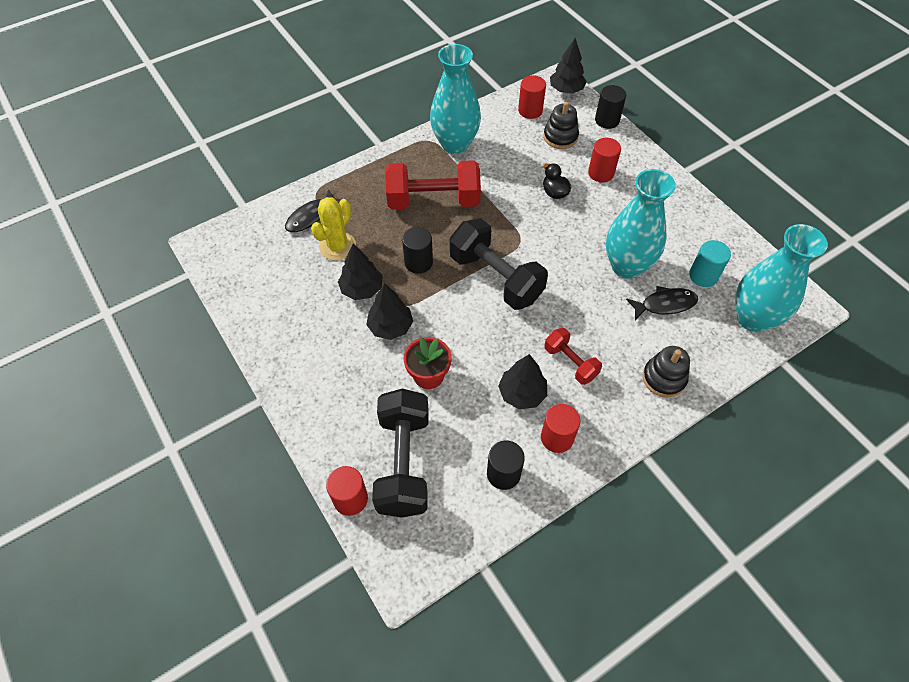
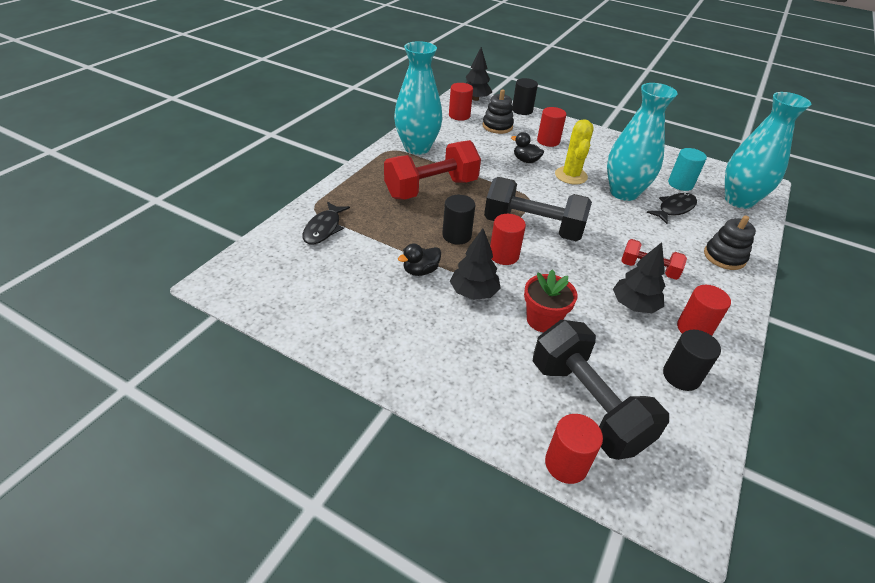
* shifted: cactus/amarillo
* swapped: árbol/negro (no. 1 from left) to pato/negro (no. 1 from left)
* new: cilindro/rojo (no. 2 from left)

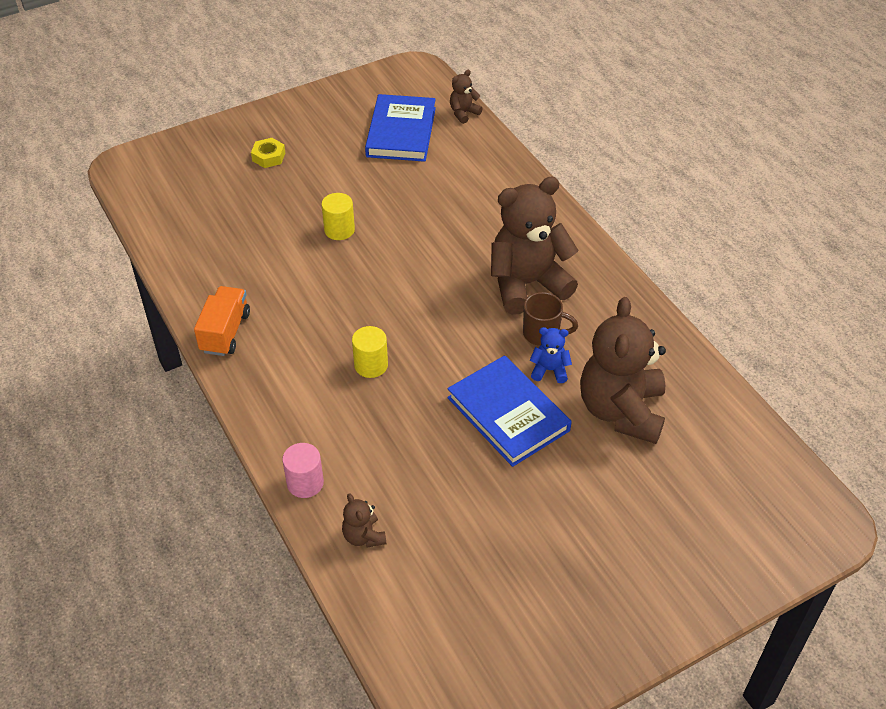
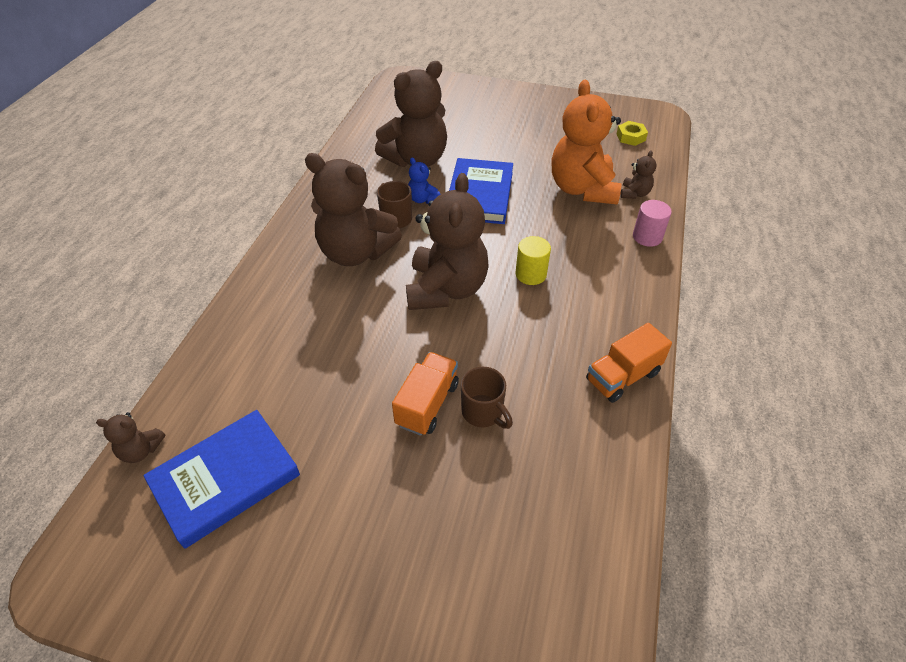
* shifted: tuerca/amarillo
* swapped: cilindro/amarillo (no. 1 from left) to camión/naranja (no. 1 from left)
* new: osito/marrón (no. 4 from left)
* new: taza/marrón (no. 2 from left)
* new: osito/naranja

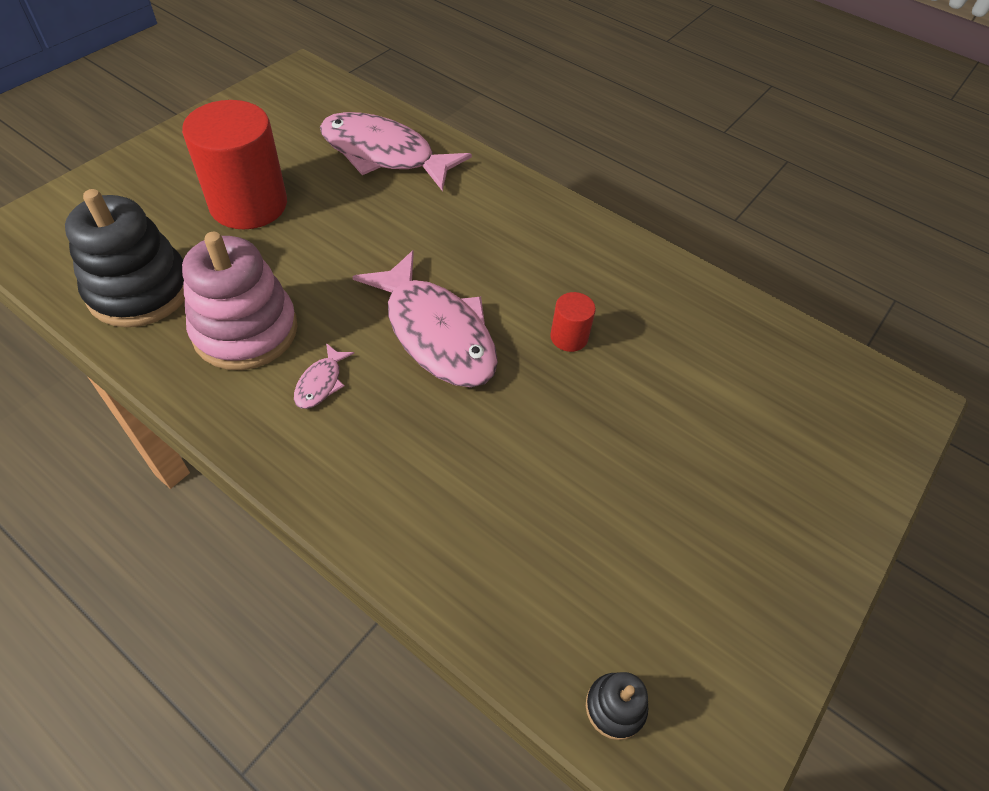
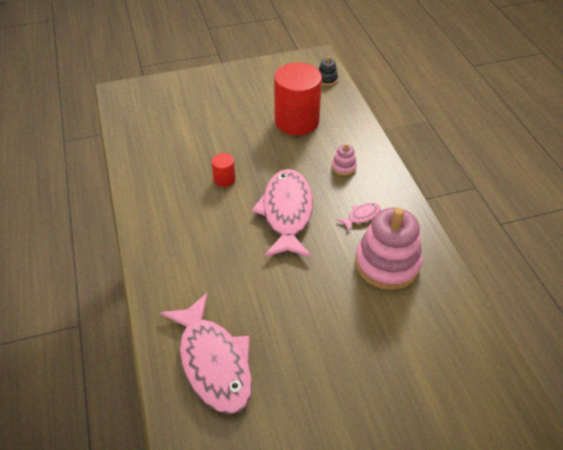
* gone: juguete apilable/negro (no. 1 from left)
* shifted: cilindro/rojo (no. 1 from left in the first image) to cilindro/rojo (no. 2 from left)
* new: juguete apilable/rosa (no. 1 from left)

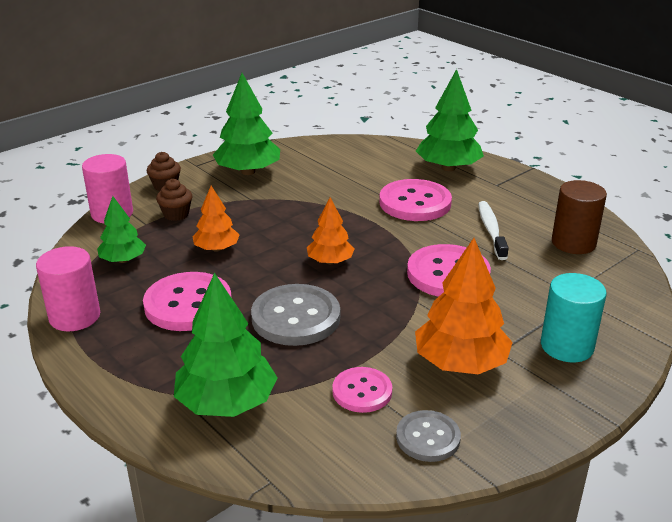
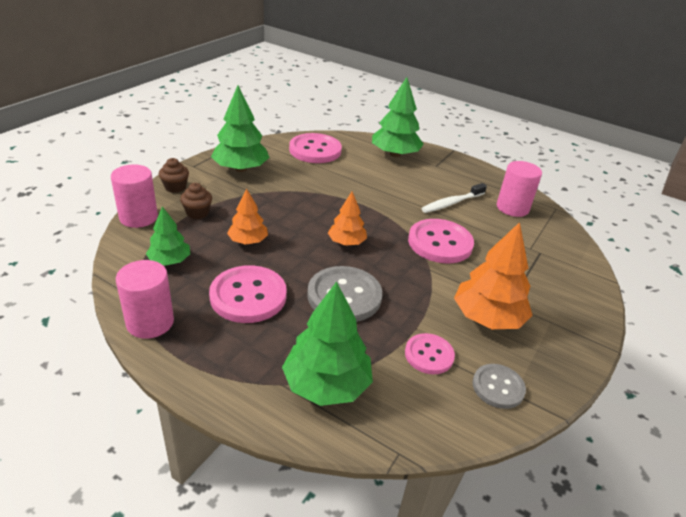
* shifted: botón/rosa (no. 3 from left in the first image) to botón/rosa (no. 2 from left)
* rotated: cepillo de dientes/blanco 105 degrees counterclockwise
* gone: cilindro/turquesa
* repainted: cilindro/marrón to cilindro/rosa (no. 3 from left)

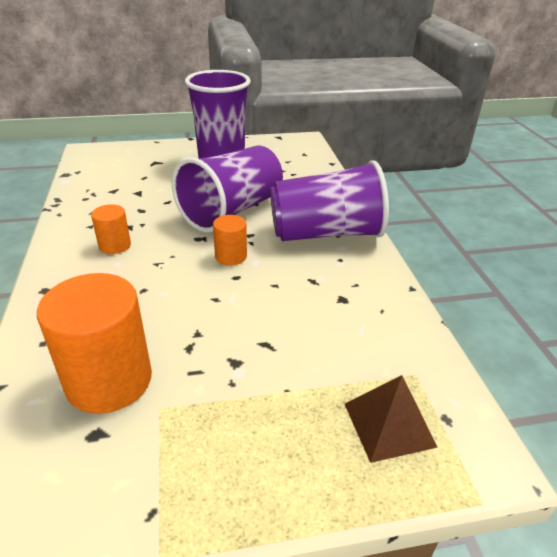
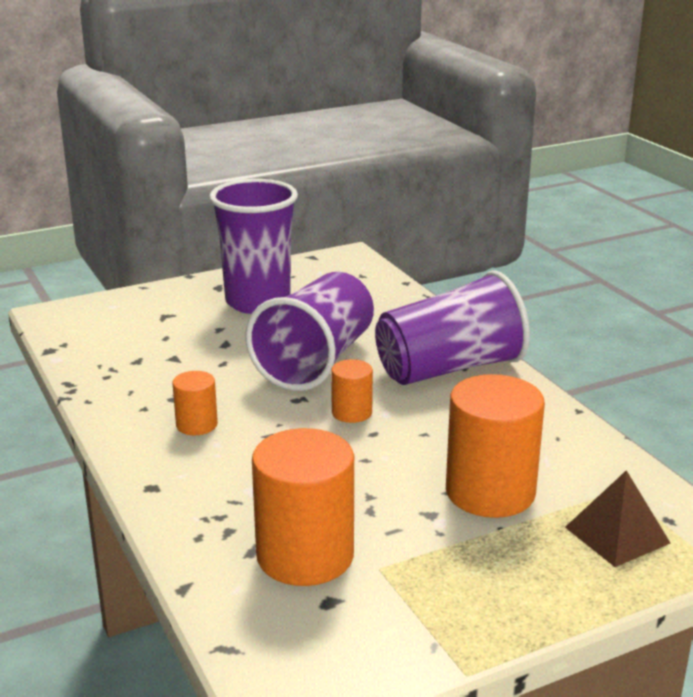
* new: cilindro/naranja (no. 4 from left)

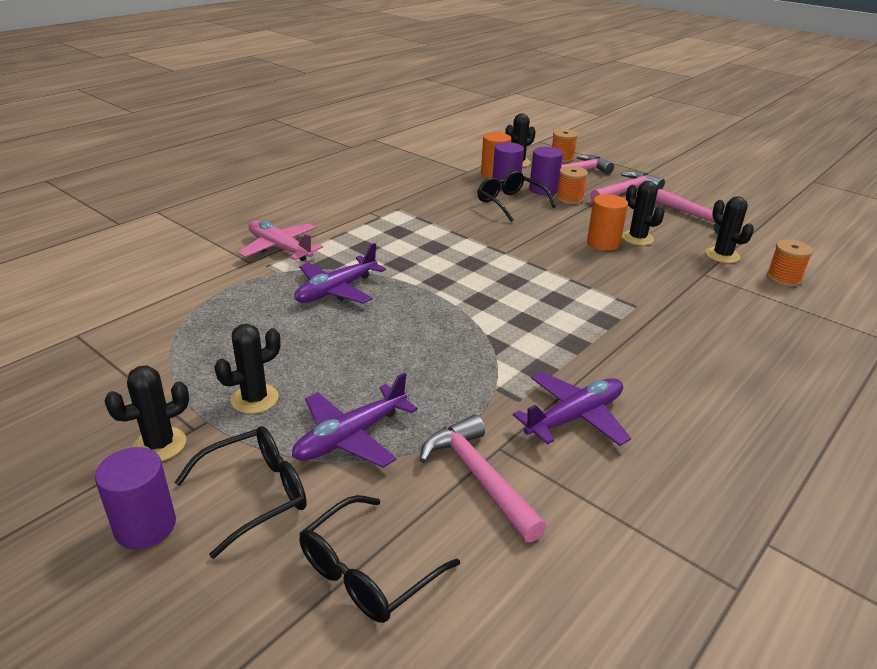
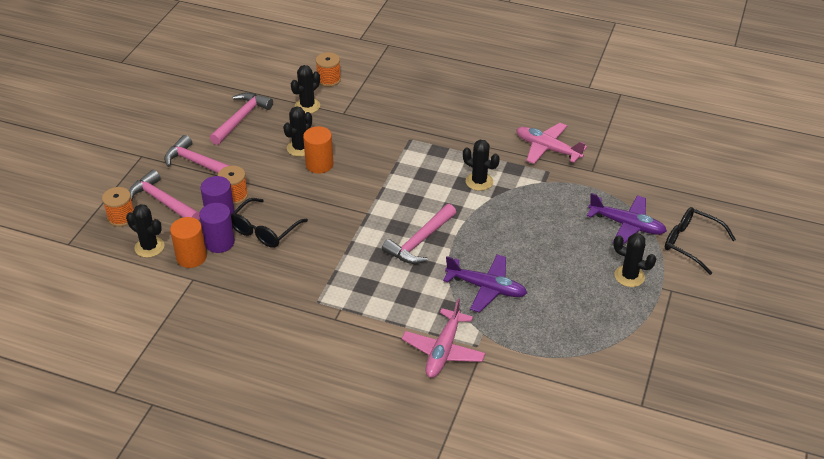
* gone: cilindro/morado (no. 1 from left)
* shifted: cactus/negro (no. 1 from left in the first image) to cactus/negro (no. 4 from left)
* gone: gafas/negro (no. 2 from left)
* shifted: martillo/rosa (no. 1 from left in the first image) to martillo/rosa (no. 4 from left)
* repainted: avión/morado (no. 3 from left) to avión/rosa (no. 2 from left)

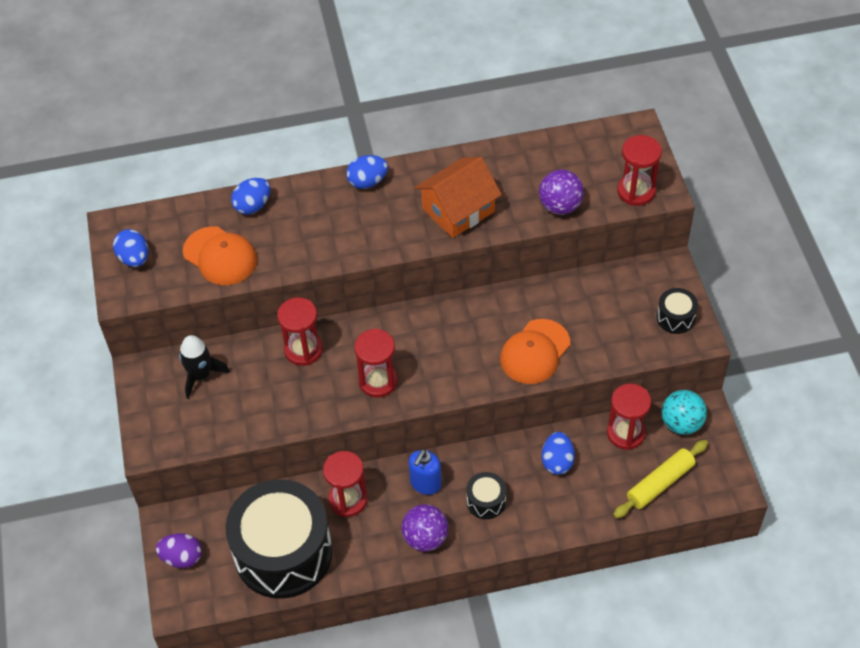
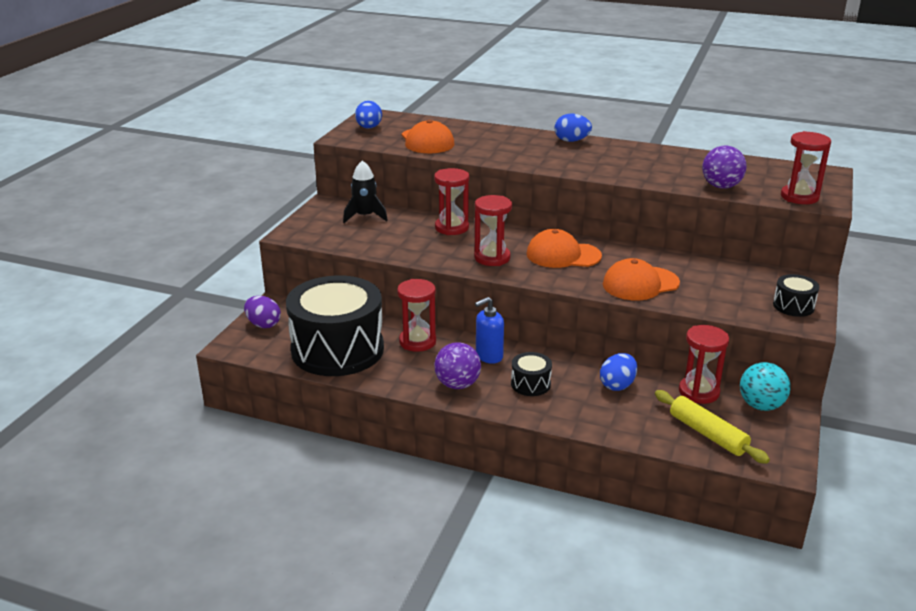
* gone: huevo/azul (no. 2 from left)
* gone: casa/naranja
* rotated: rodillo/amarillo 60 degrees clockwise
* new: gorra/naranja (no. 2 from left)

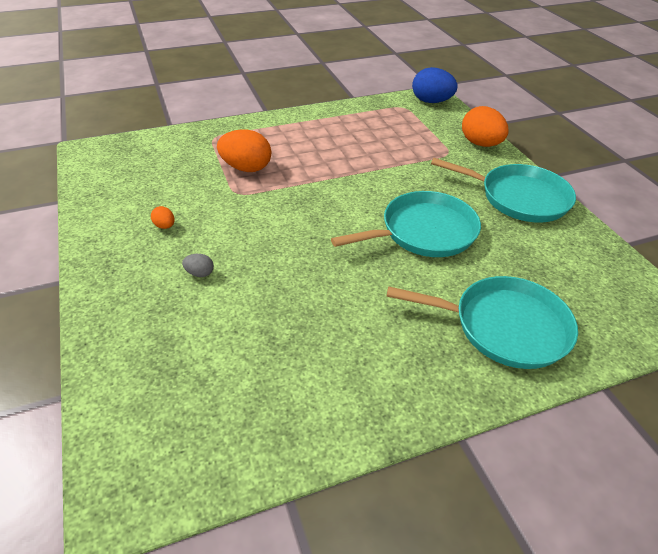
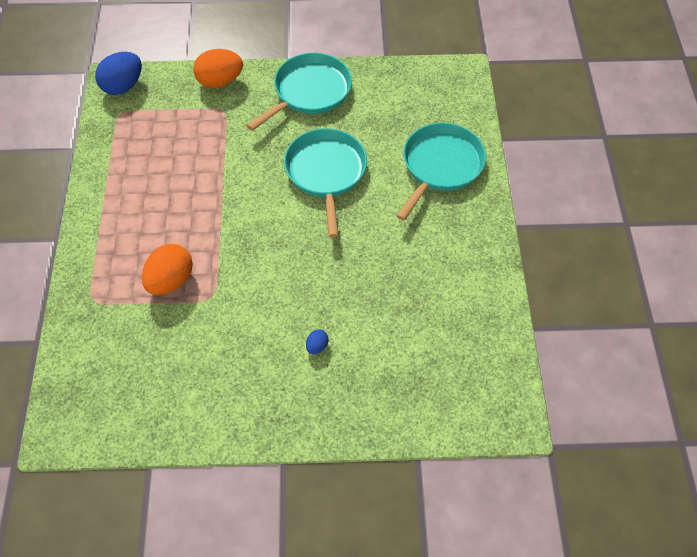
* gone: huevo/naranja (no. 1 from left)
* repainted: huevo/gris to huevo/azul (no. 2 from left)

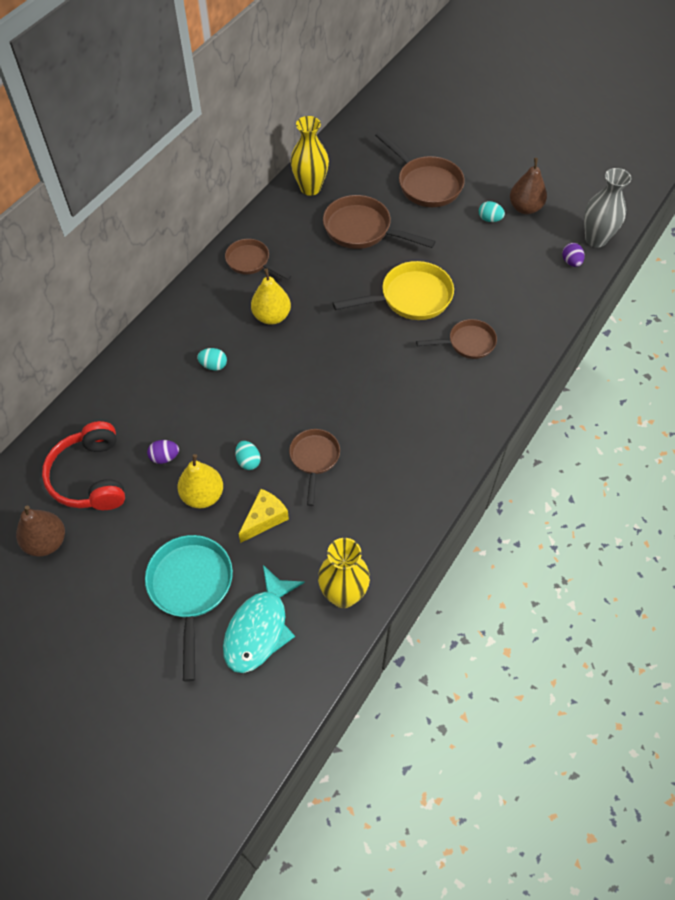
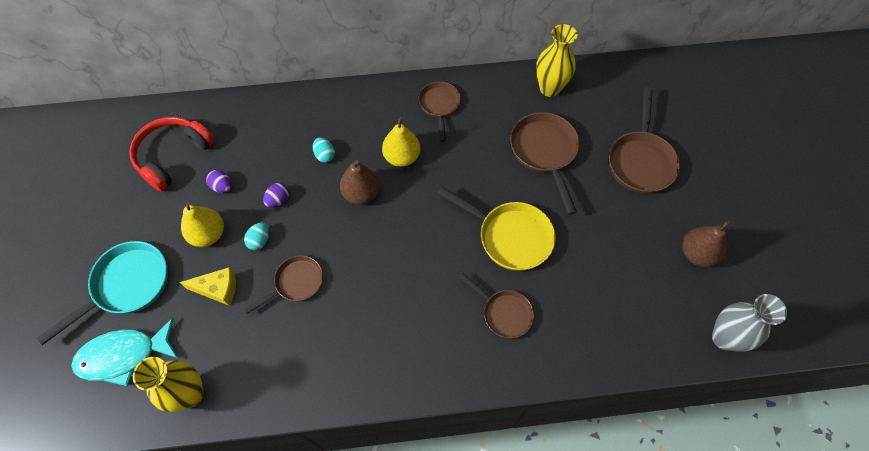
* shifted: pera/marrón (no. 1 from left)
* gone: huevo/turquesa (no. 3 from left)
* shifted: huevo/morado (no. 2 from left)

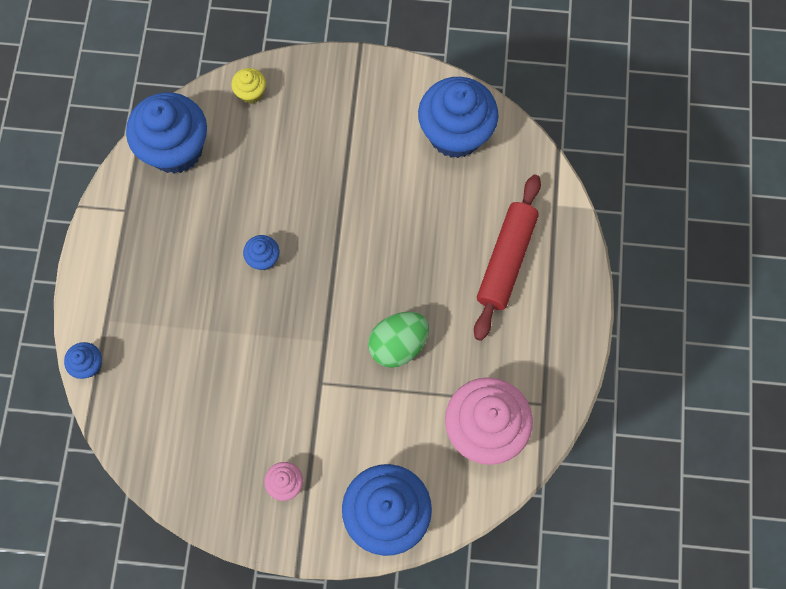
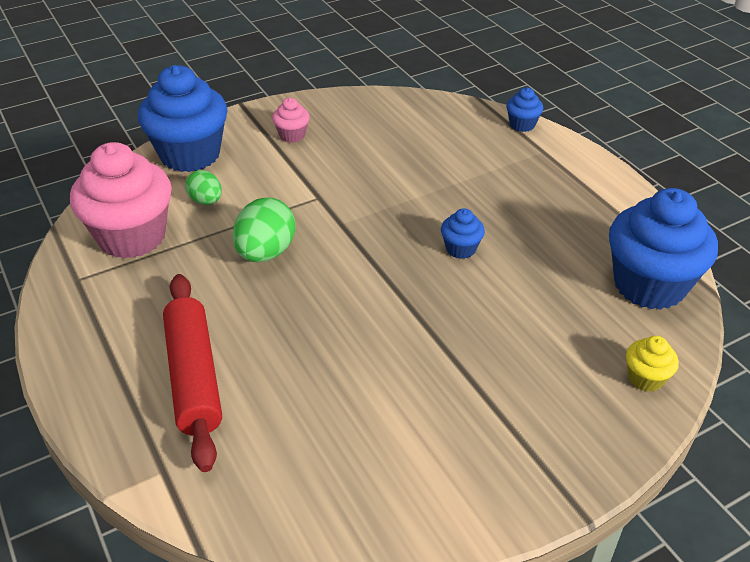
* gone: magdalena/azul (no. 5 from left)
* new: huevo/verde (no. 1 from left)

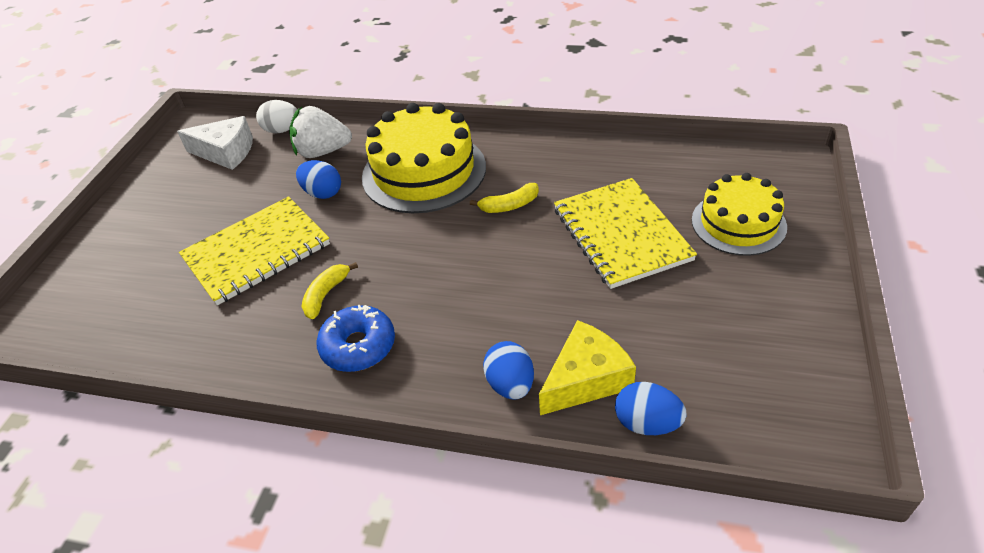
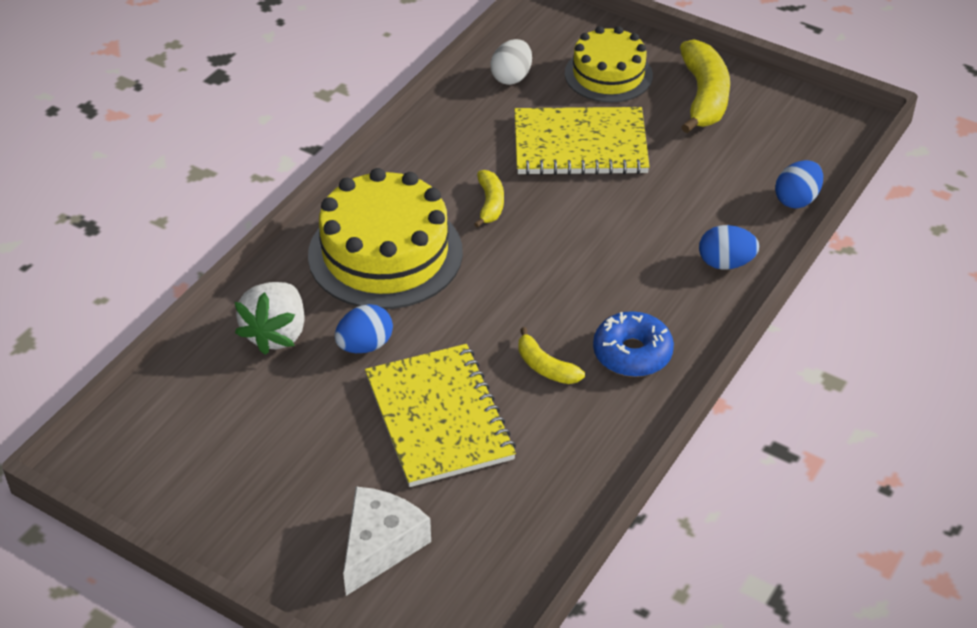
* shifted: queso/blanco
* shifted: huevo/blanco
* gone: queso/amarillo
* new: plátano/amarillo (no. 3 from left)

